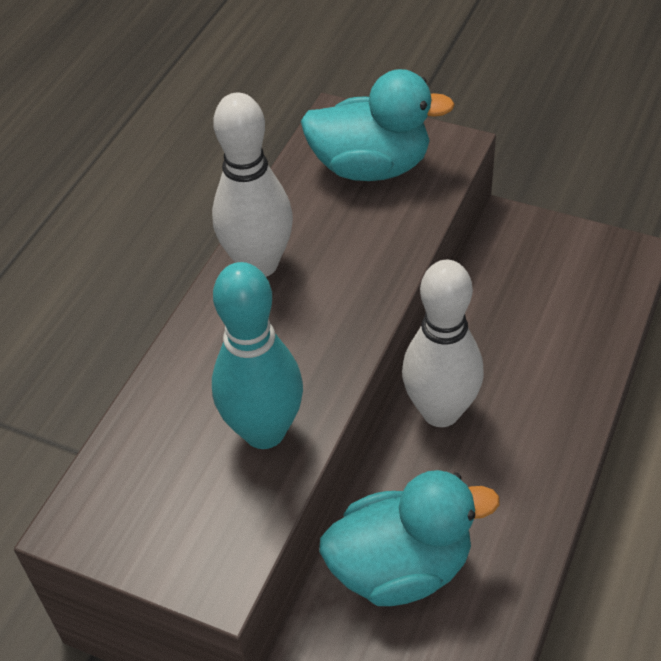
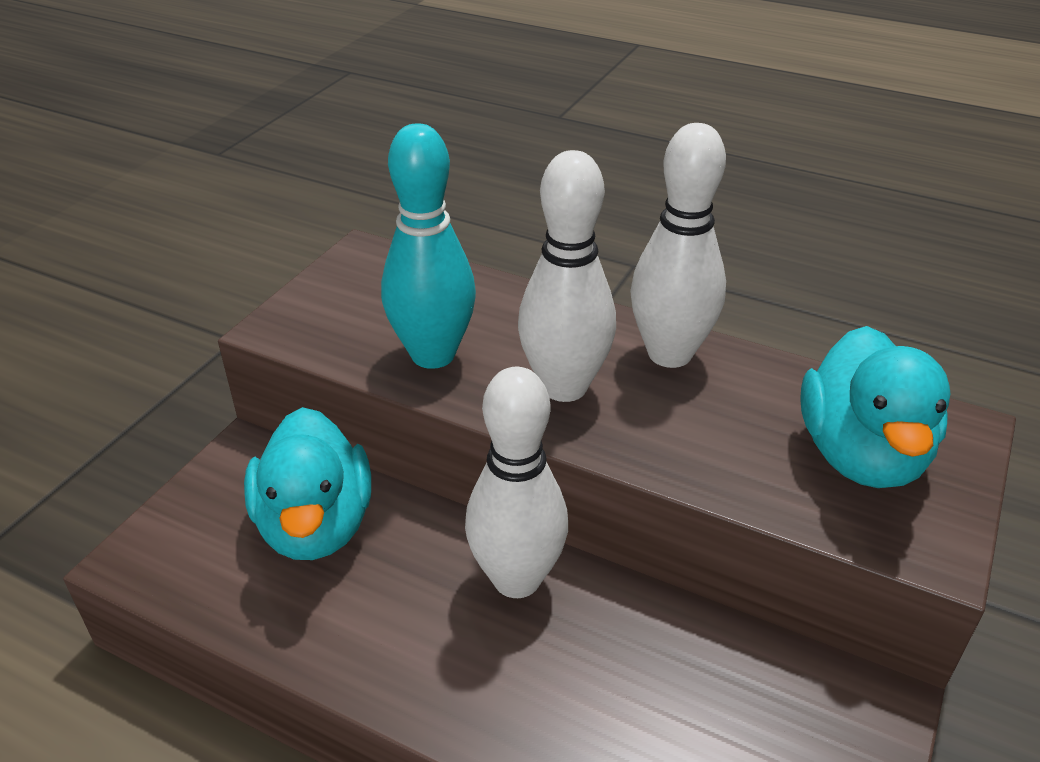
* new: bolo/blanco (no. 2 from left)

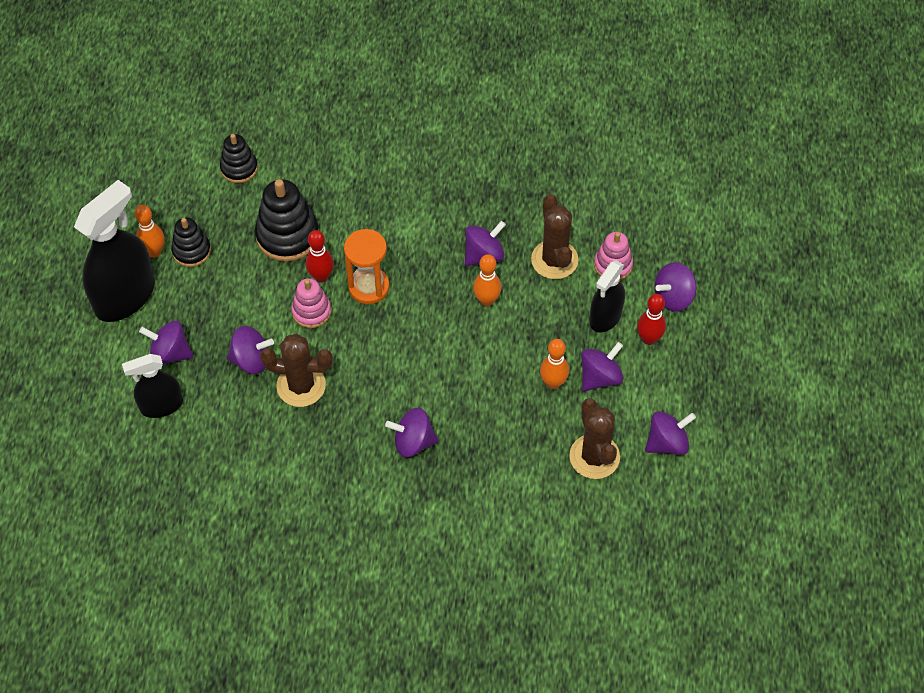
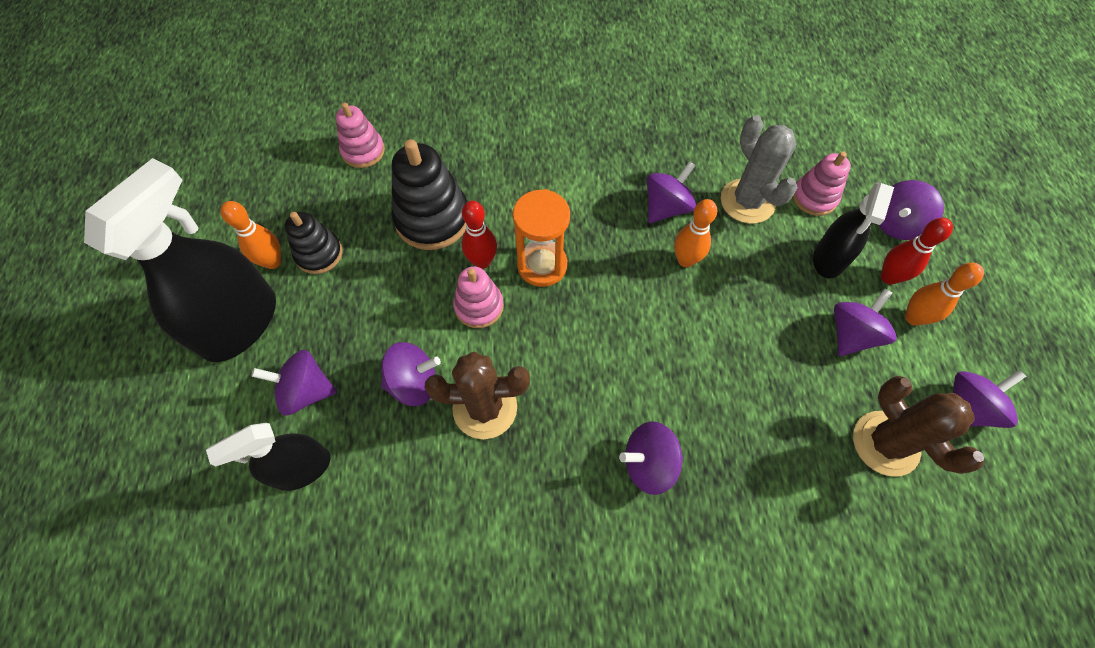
* repainted: juguete apilable/negro (no. 2 from left) to juguete apilable/rosa (no. 1 from left)
* repainted: cactus/marrón (no. 2 from left) to cactus/gris
* shifted: bolo/naranja (no. 3 from left)

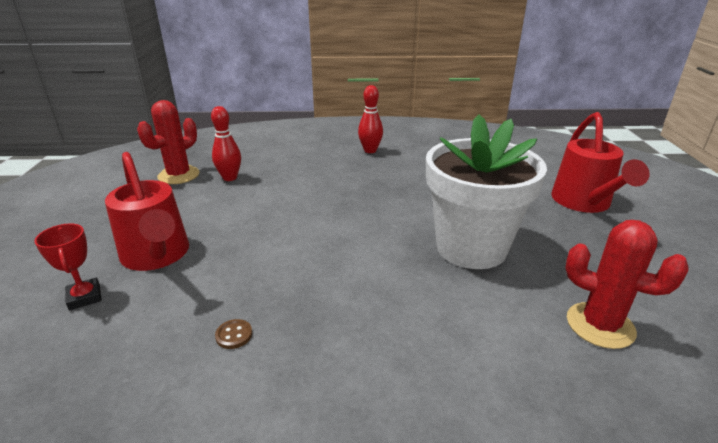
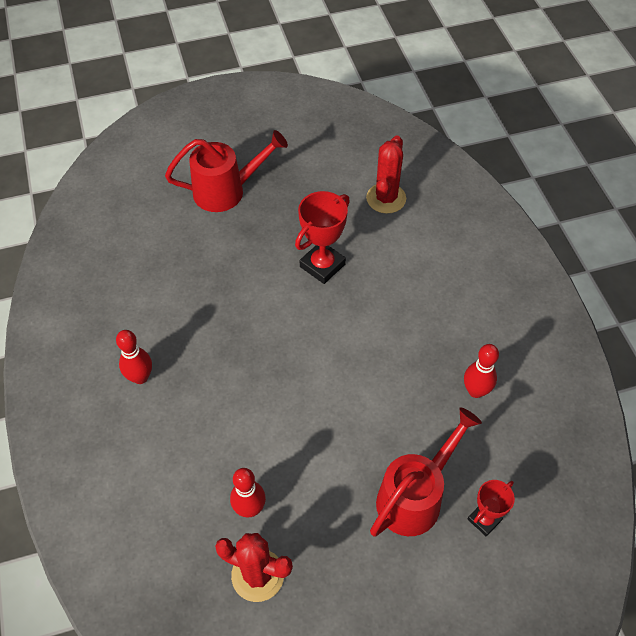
* swapped: botón/marrón to bolo/rojo (no. 3 from left)
* swapped: maceta/blanco to trofeo/rojo (no. 1 from left)

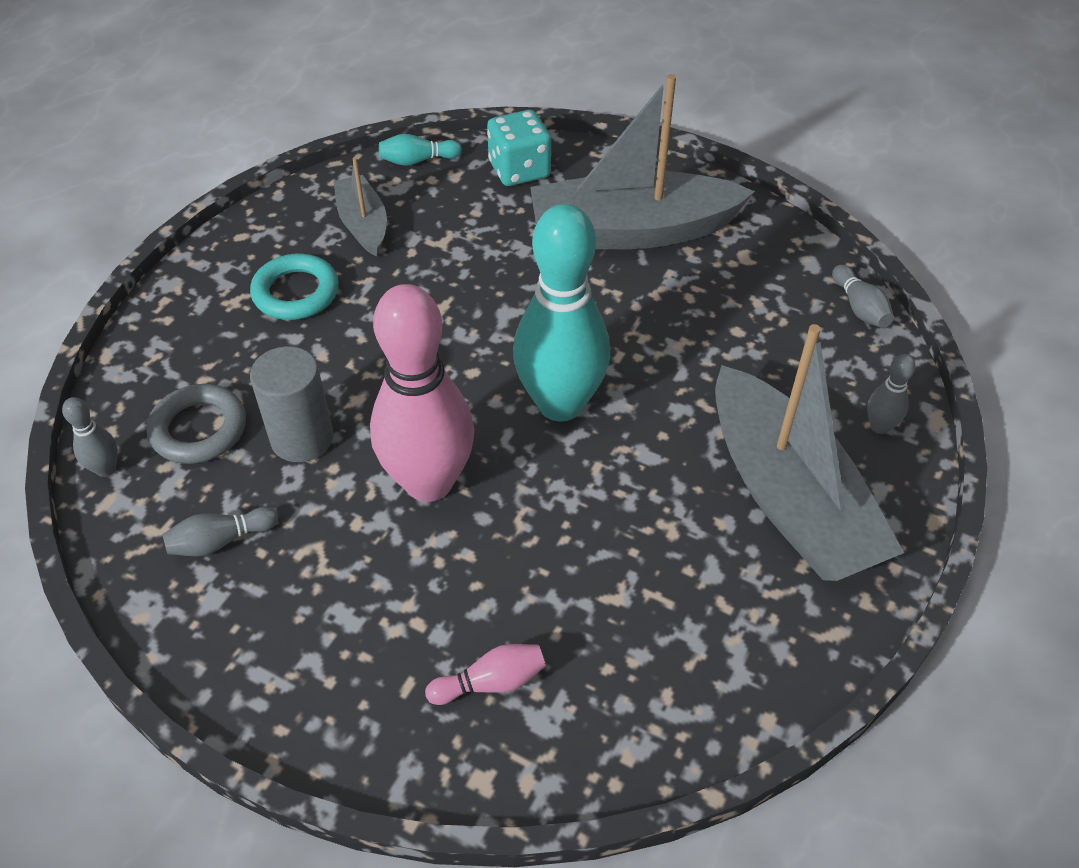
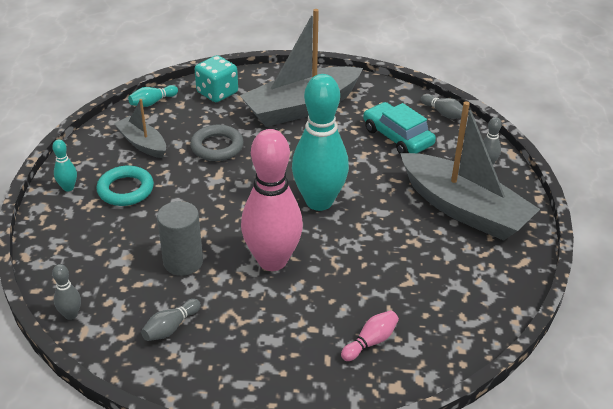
* shifted: anillo/gris
* new: bolo/turquesa (no. 1 from left)
* new: coche/turquesa

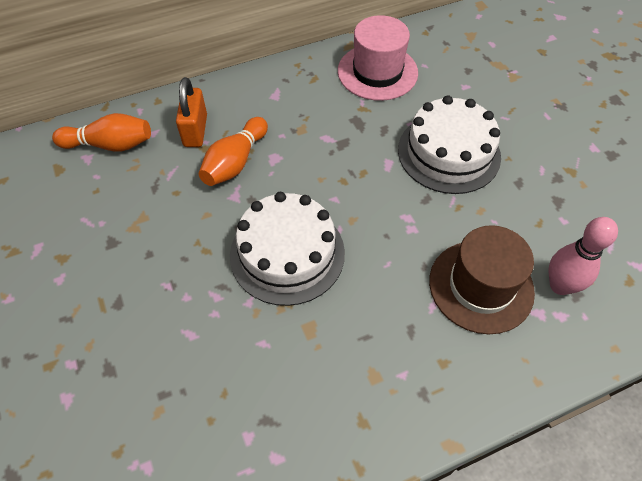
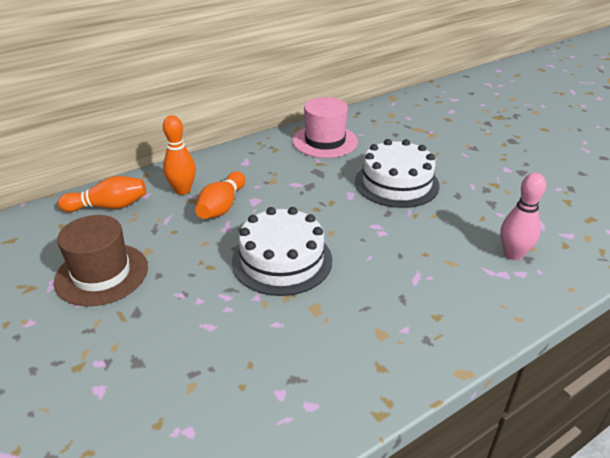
* swapped: candado/naranja to bolo/naranja (no. 2 from left)
* shifted: sombrero/marrón

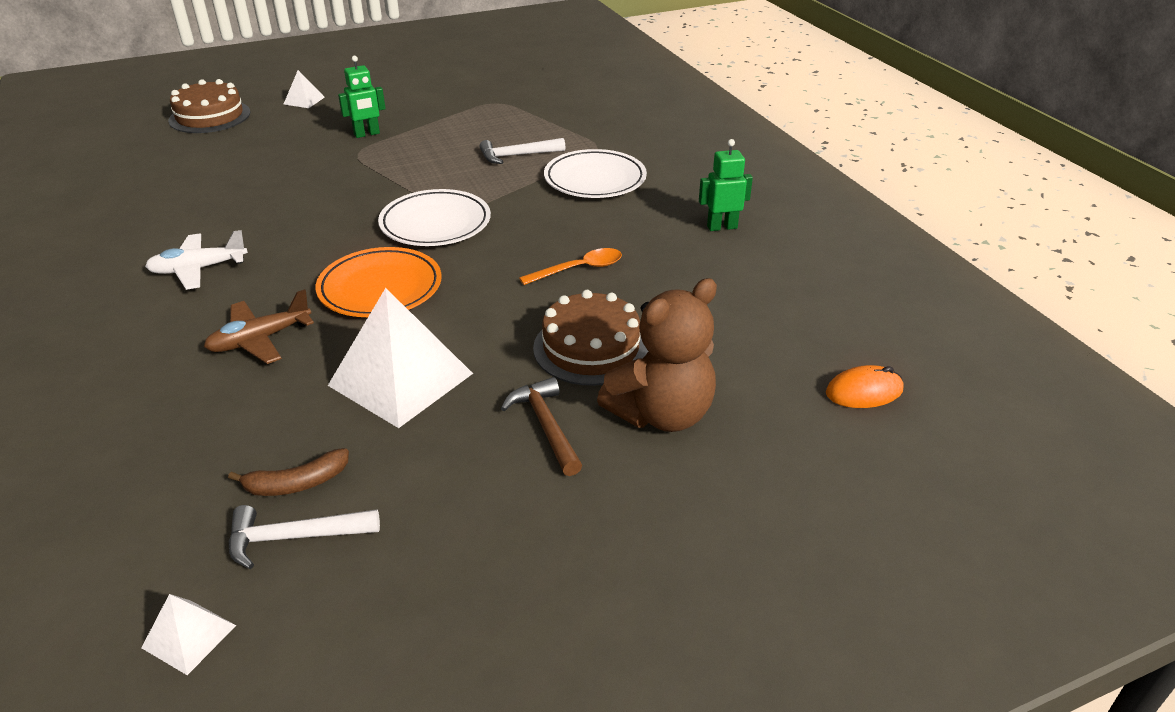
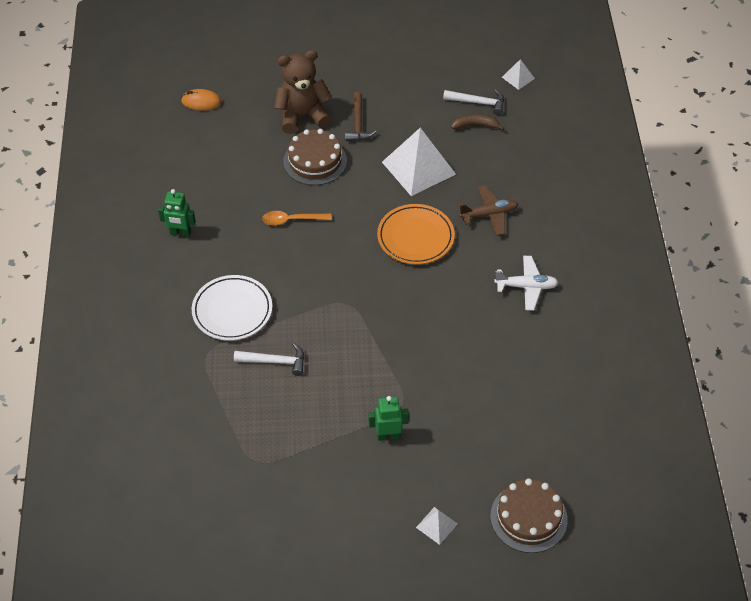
* gone: plato/blanco (no. 1 from left)

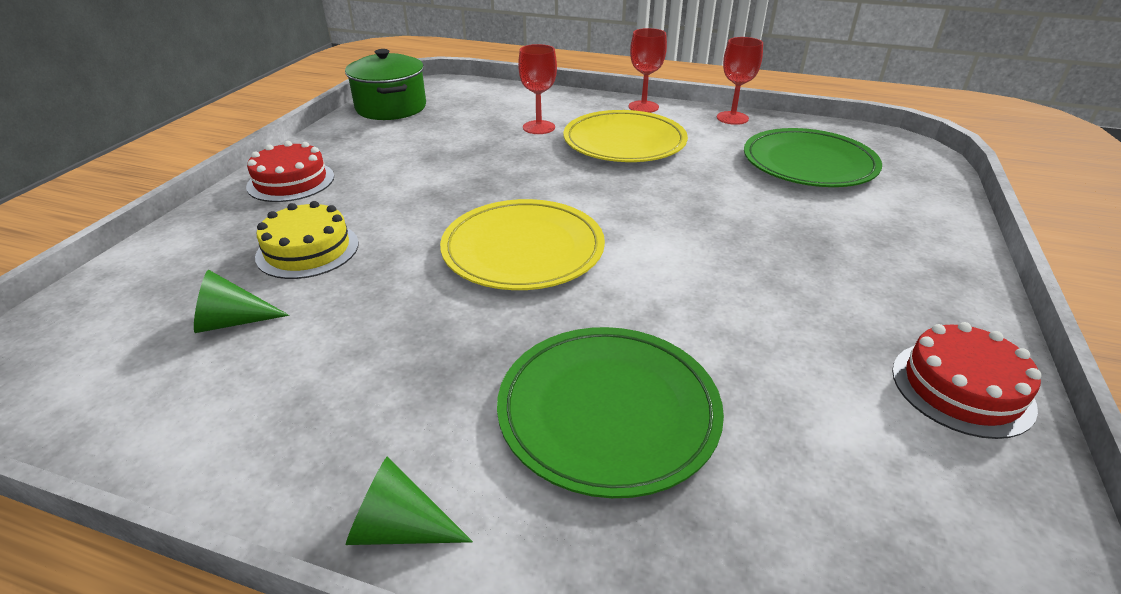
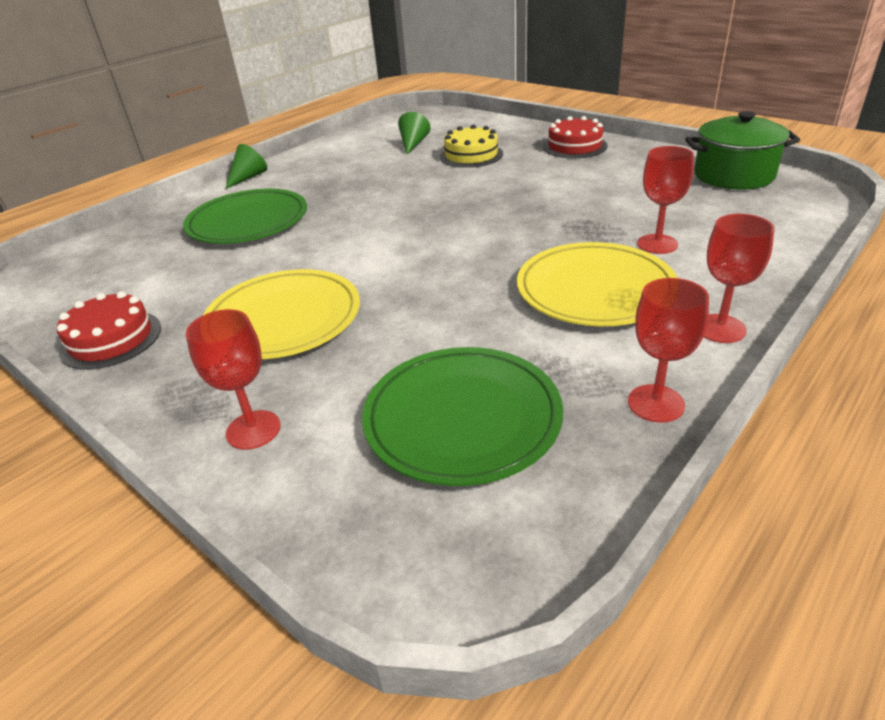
* shifted: plato/amarillo (no. 1 from left)
* new: copa/rojo (no. 1 from left)

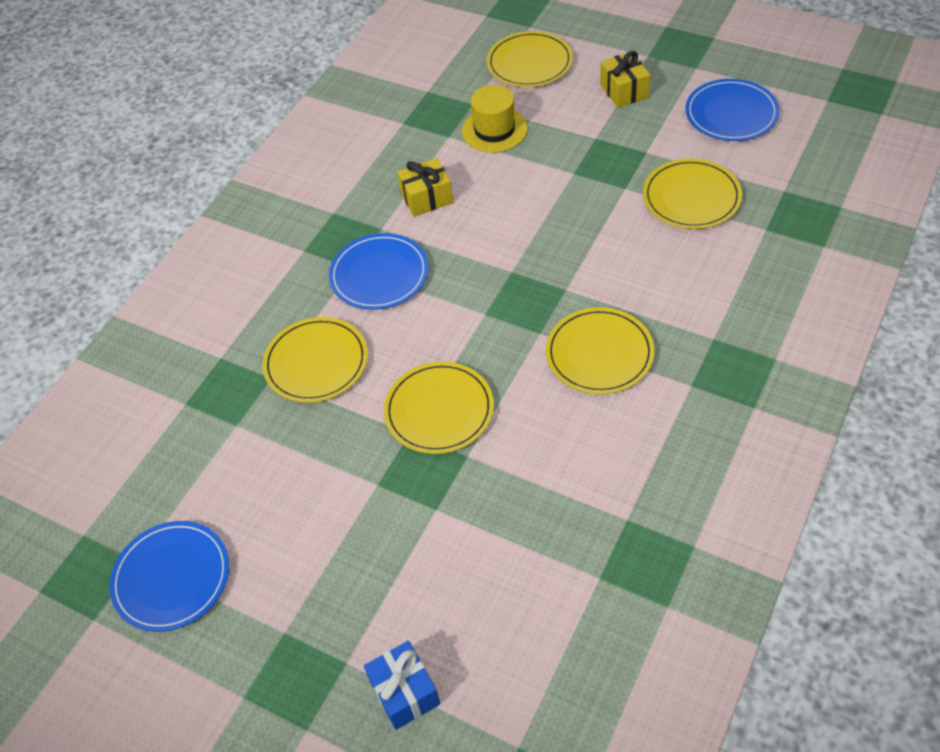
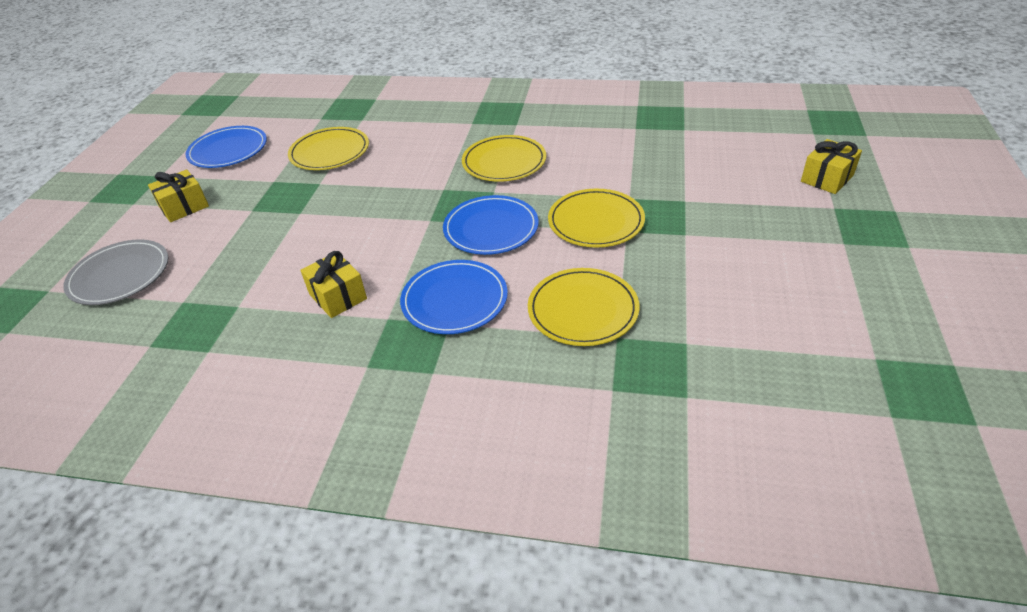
* shifted: plato/azul (no. 1 from left in the first image) to plato/azul (no. 3 from left)
* repainted: regalo/azul to regalo/amarillo (no. 3 from left)
* gone: sombrero/amarillo
* repainted: plato/amarillo (no. 3 from left) to plato/gris

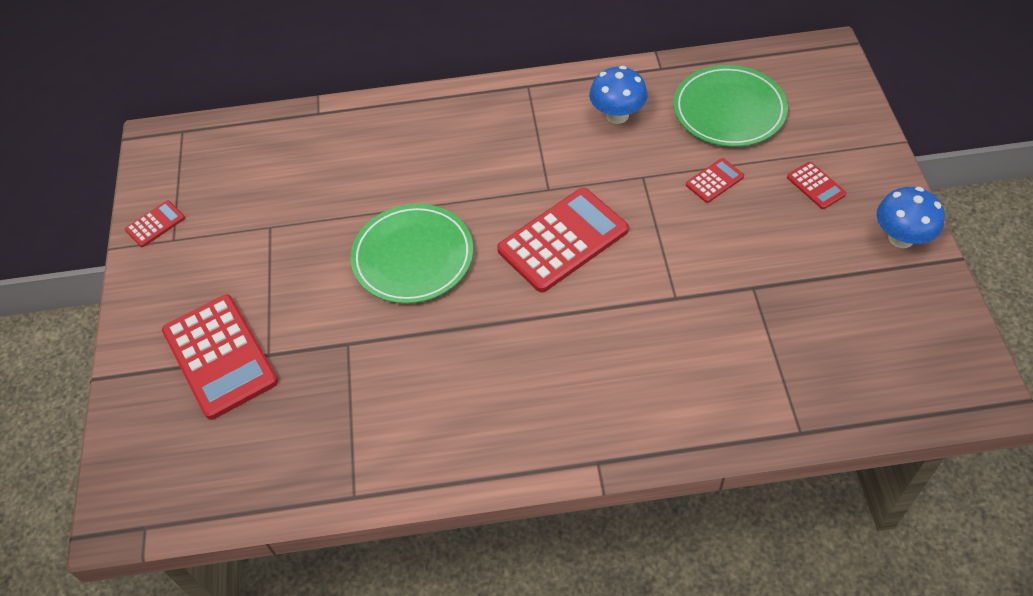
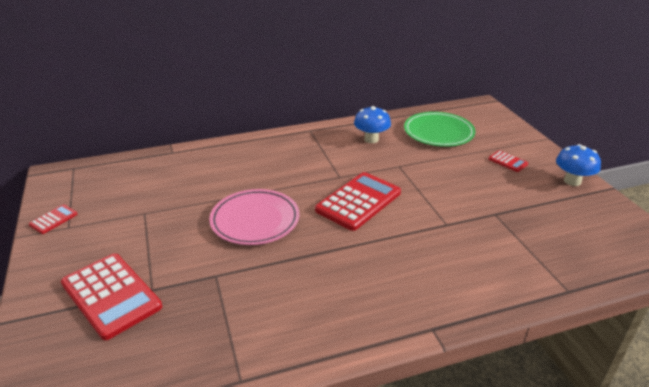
* repainted: plato/verde (no. 1 from left) to plato/rosa
* gone: calculadora/rojo (no. 4 from left)

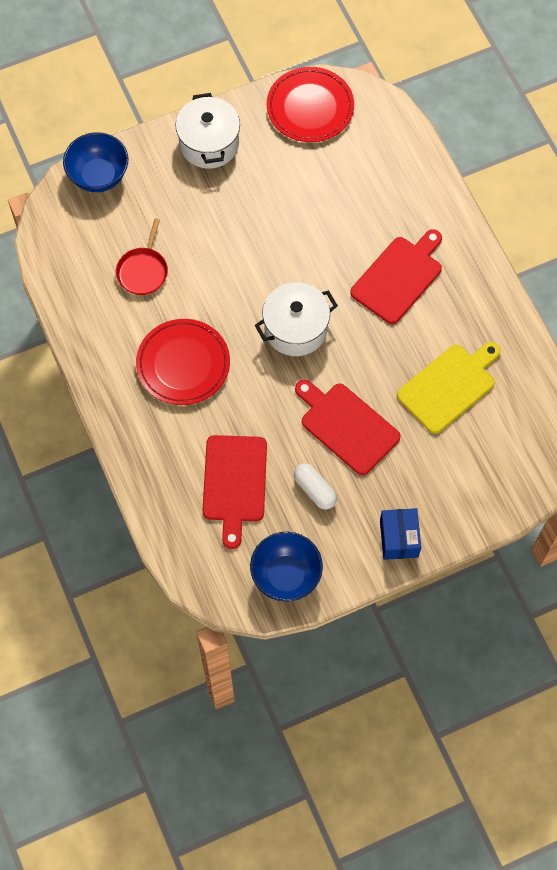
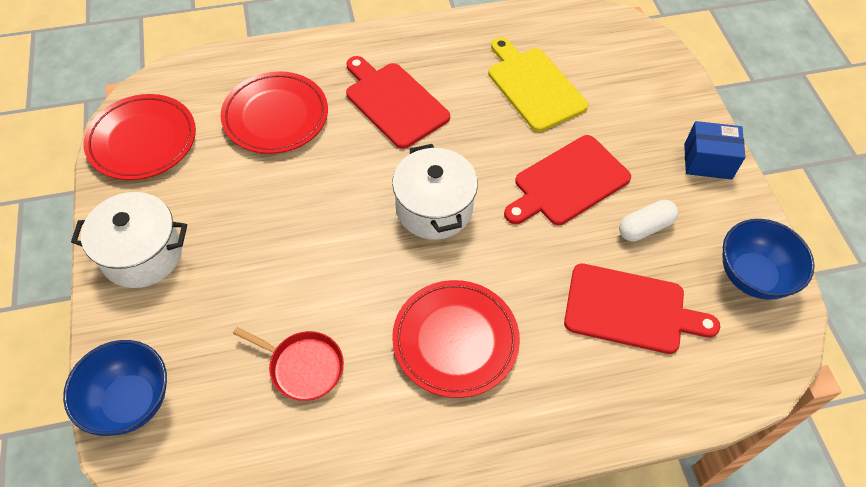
* new: plato/rojo (no. 2 from left)

